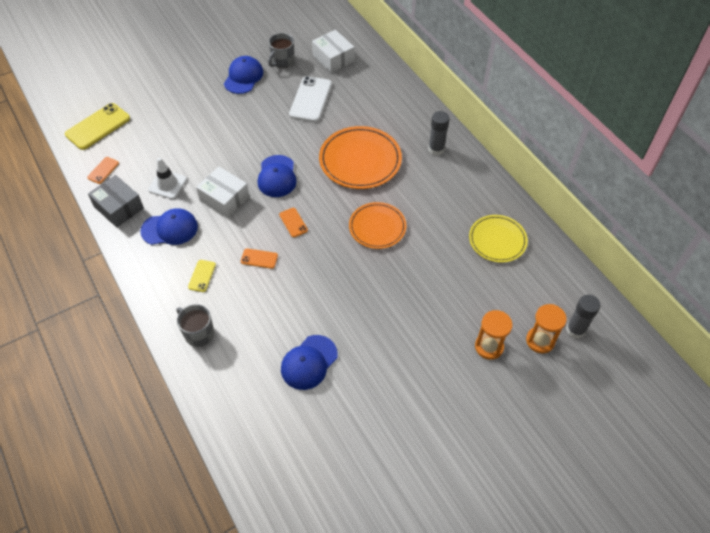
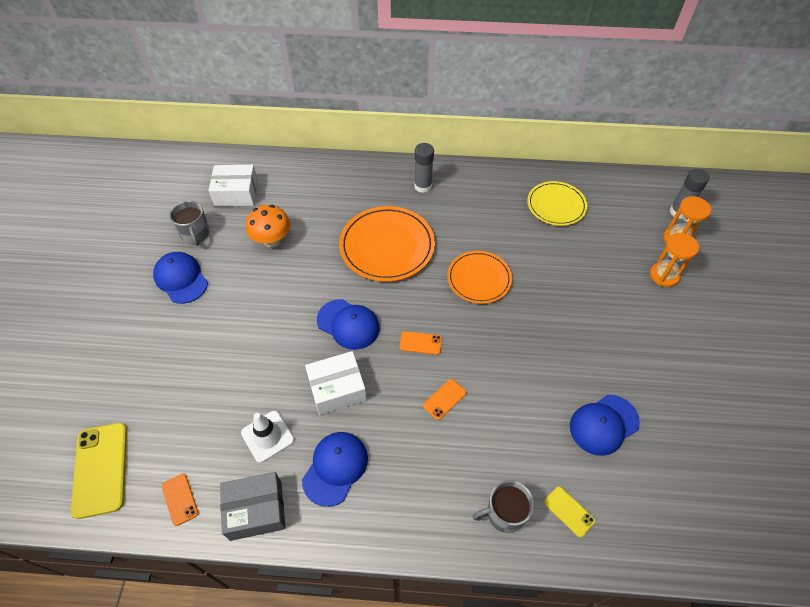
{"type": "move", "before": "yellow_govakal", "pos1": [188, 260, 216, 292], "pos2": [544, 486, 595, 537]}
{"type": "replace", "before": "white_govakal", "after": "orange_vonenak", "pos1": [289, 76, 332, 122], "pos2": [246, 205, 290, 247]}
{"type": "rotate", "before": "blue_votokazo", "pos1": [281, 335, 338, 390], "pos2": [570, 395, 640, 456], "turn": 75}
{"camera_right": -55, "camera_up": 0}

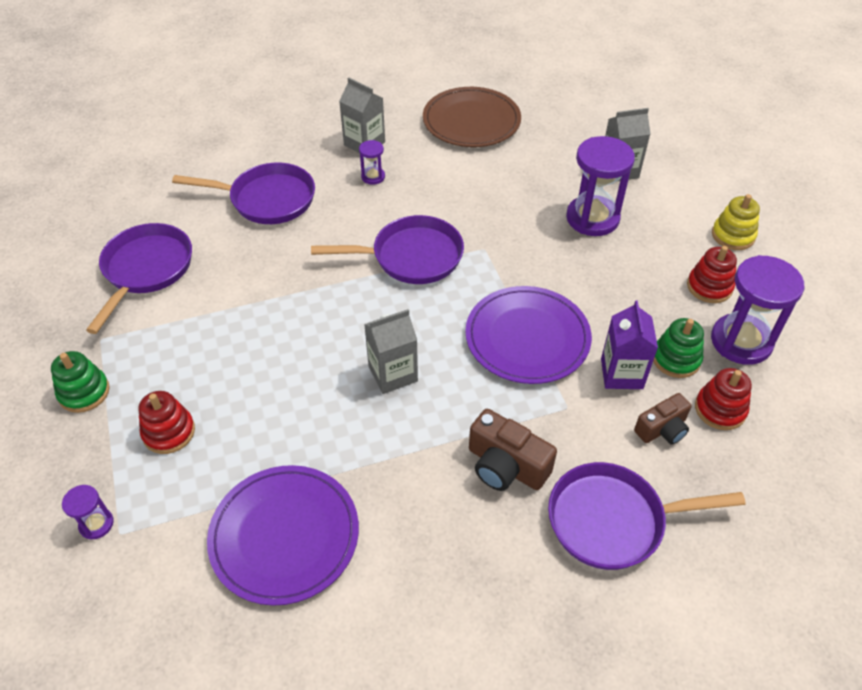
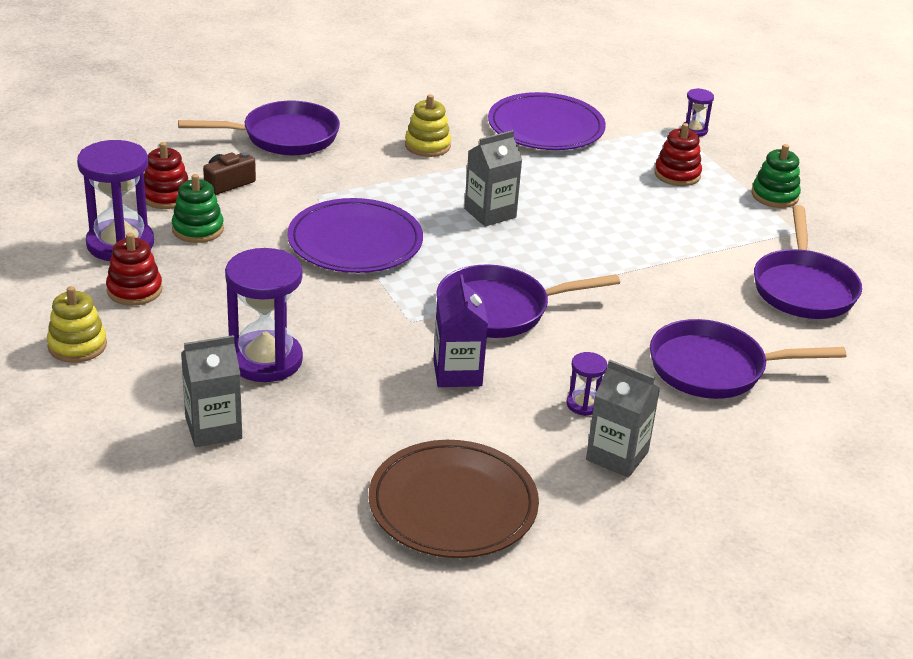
{"type": "delete", "before": "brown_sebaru", "pos1": [469, 409, 557, 491]}
{"type": "insert", "after": "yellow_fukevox", "pos2": [405, 94, 451, 157]}
{"type": "move", "before": "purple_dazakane", "pos1": [601, 301, 658, 389], "pos2": [433, 275, 488, 387]}
{"camera_right": 170, "camera_up": -15}

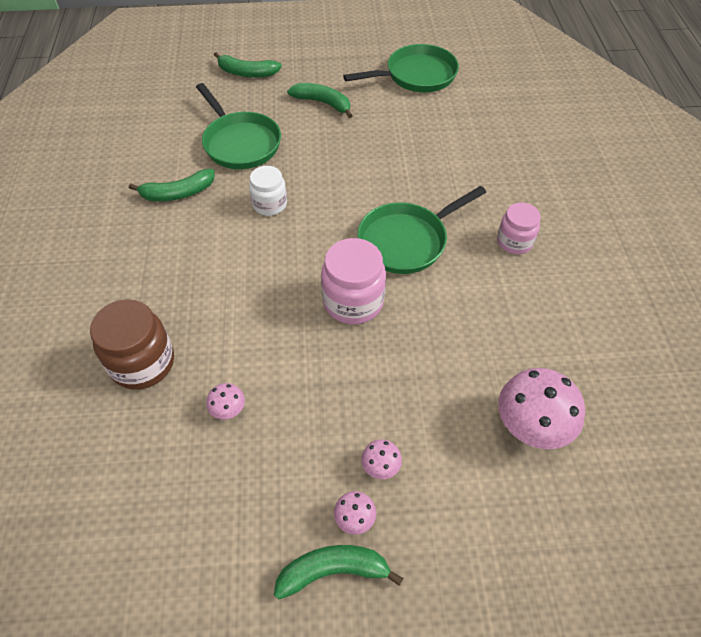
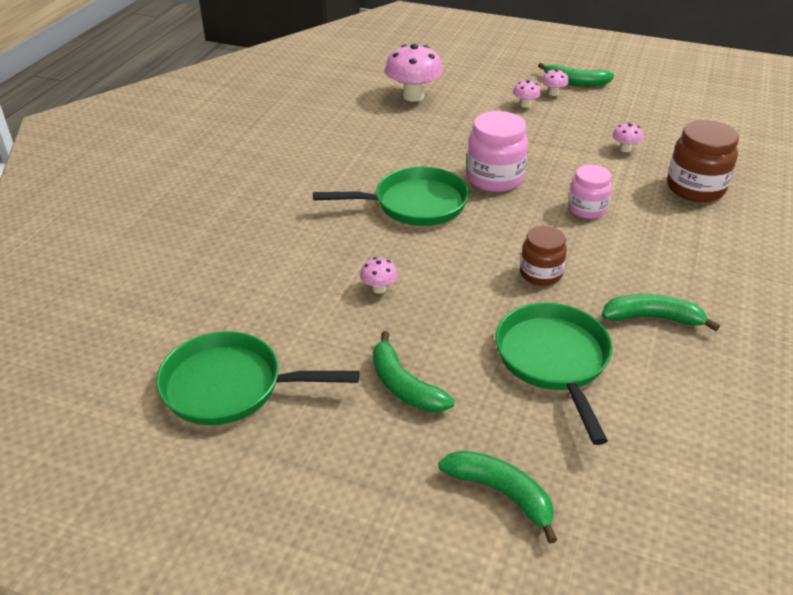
{"type": "insert", "after": "pink_vonenak", "pos2": [360, 257, 398, 294]}
{"type": "move", "before": "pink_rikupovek", "pos1": [497, 203, 541, 254], "pos2": [568, 165, 612, 219]}
{"type": "recolor", "before": "white_rikupovek", "after": "brown_rikupovek", "pos1": [249, 166, 287, 216], "pos2": [520, 226, 567, 286]}
{"camera_right": -155, "camera_up": -15}

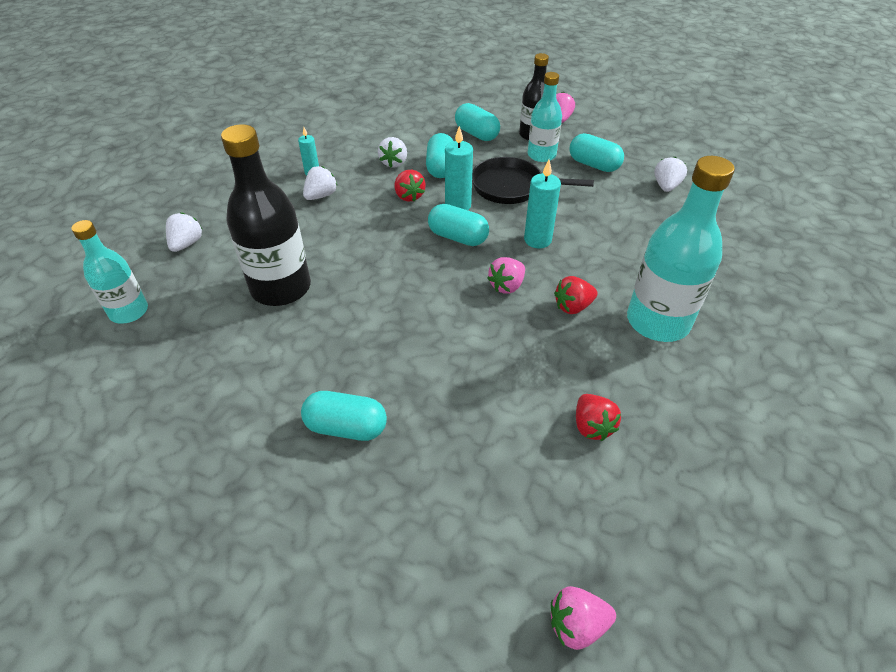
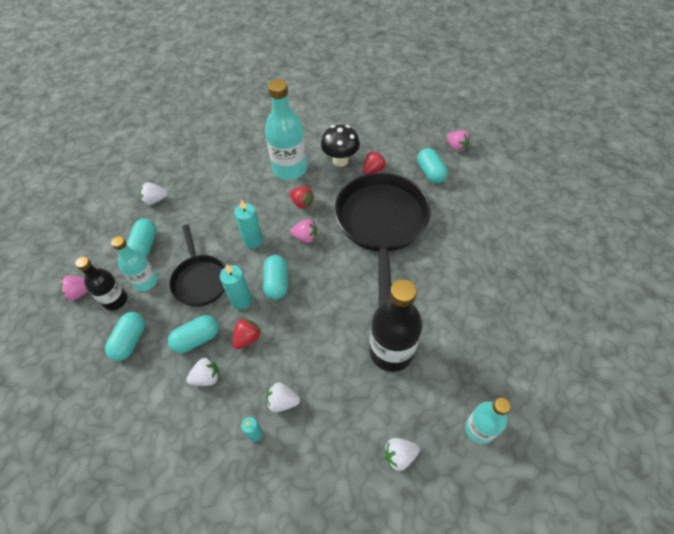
{"type": "insert", "after": "black_vonenak", "pos2": [321, 125, 360, 167]}
{"type": "insert", "after": "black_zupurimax", "pos2": [335, 173, 431, 306]}
{"type": "move", "before": "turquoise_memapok", "pos1": [301, 391, 387, 441], "pos2": [417, 148, 448, 183]}
{"camera_right": -120, "camera_up": 10}

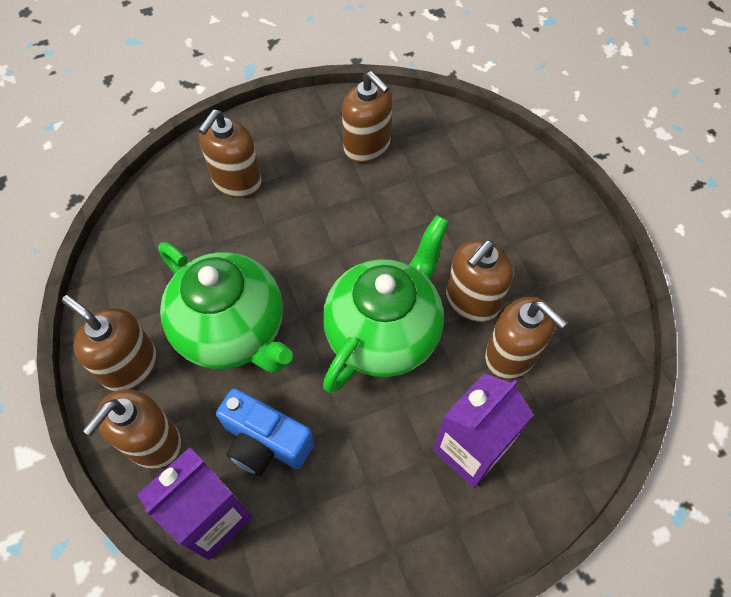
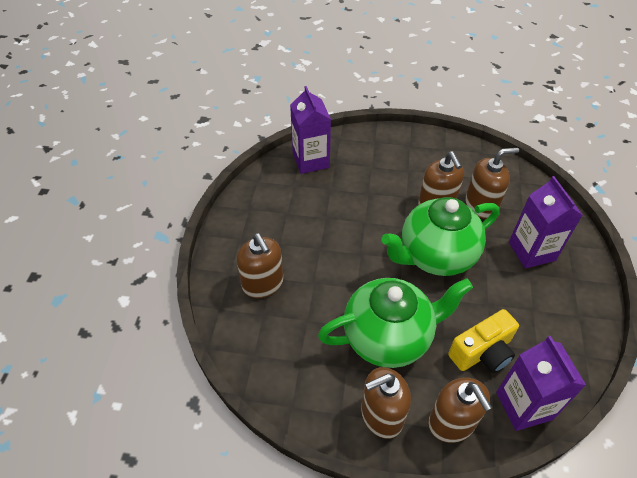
{"type": "delete", "before": "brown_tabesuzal", "pos1": [342, 71, 392, 163]}
{"type": "insert", "after": "purple_dazakane", "pos2": [290, 86, 331, 174]}
{"type": "recolor", "before": "blue_sebaru", "after": "yellow_sebaru", "pos1": [216, 388, 314, 476], "pos2": [448, 309, 519, 373]}
{"type": "rotate", "before": "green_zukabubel", "pos1": [323, 215, 449, 393], "pos2": [381, 197, 500, 276], "turn": -90}
{"camera_right": -60, "camera_up": -10}

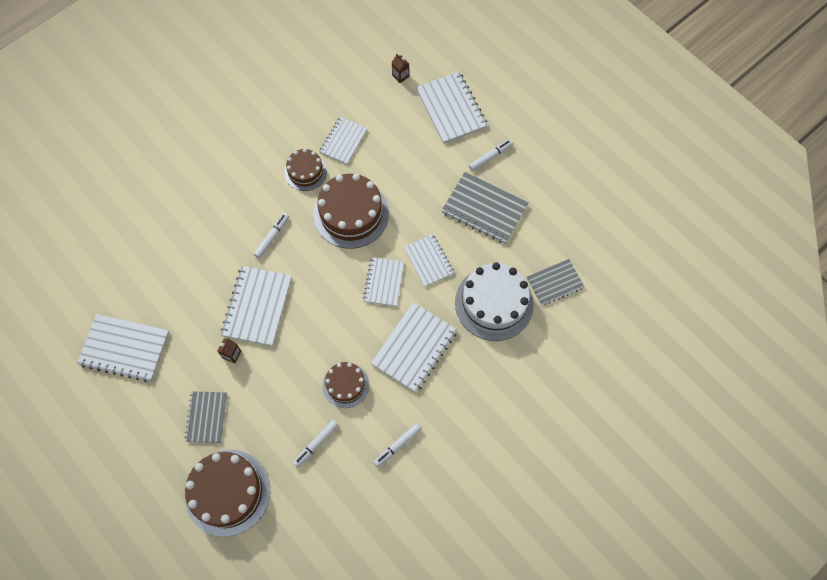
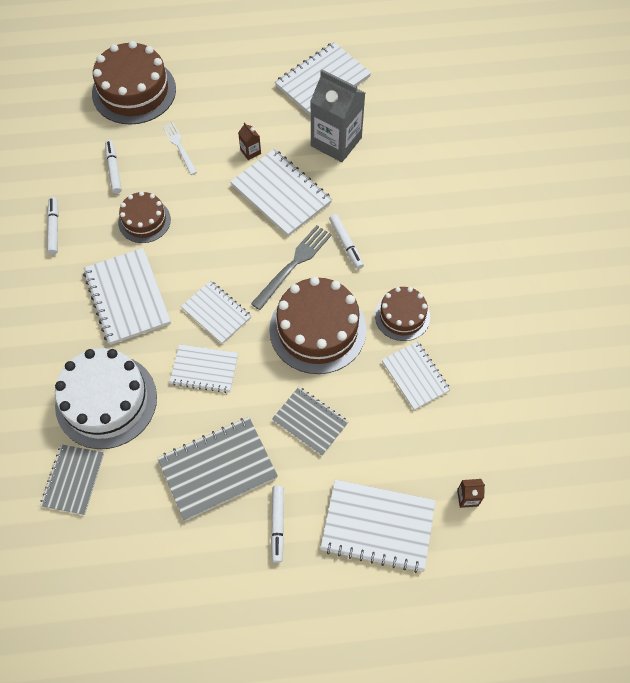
{"type": "insert", "after": "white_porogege", "pos2": [163, 122, 197, 175]}
{"type": "insert", "after": "grey_porogege", "pos2": [251, 225, 332, 310]}
{"type": "insert", "after": "grey_dazakane", "pos2": [310, 69, 365, 162]}
{"type": "move", "before": "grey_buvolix", "pos1": [185, 391, 227, 443], "pos2": [272, 387, 348, 456]}
{"camera_right": 125, "camera_up": -5}

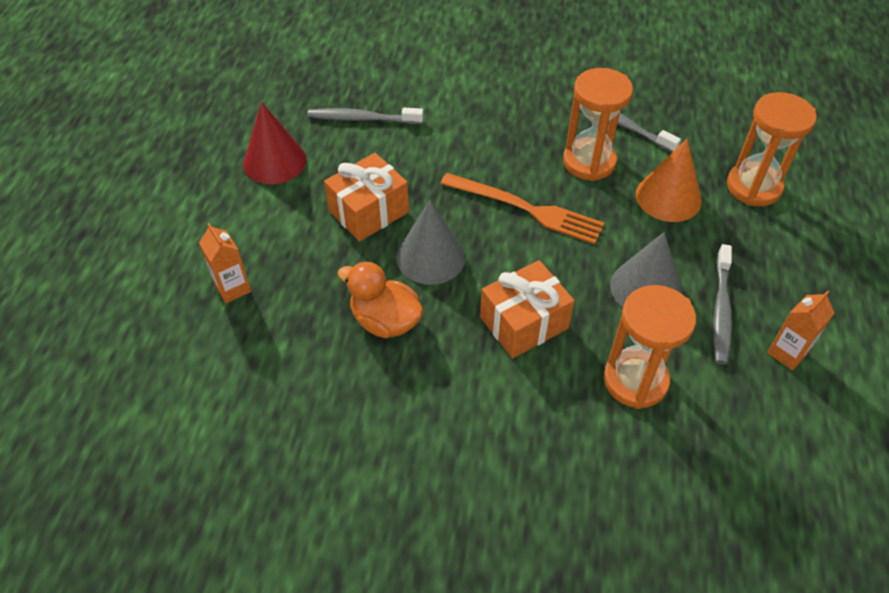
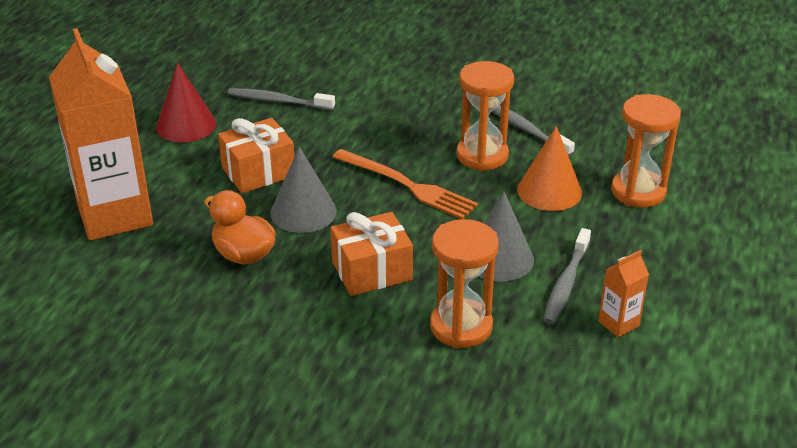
{"type": "resize", "before": "orange_dazakane", "pos1": [199, 223, 251, 303], "pos2": [49, 28, 153, 241], "scale": 2.44}
{"camera_right": 10, "camera_up": -15}

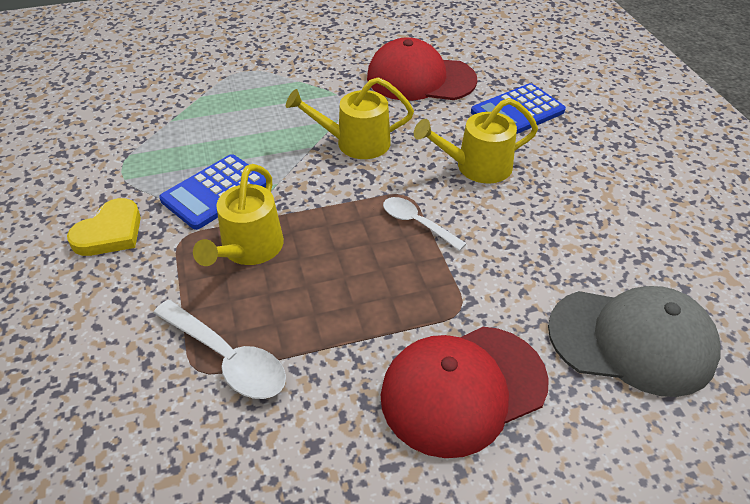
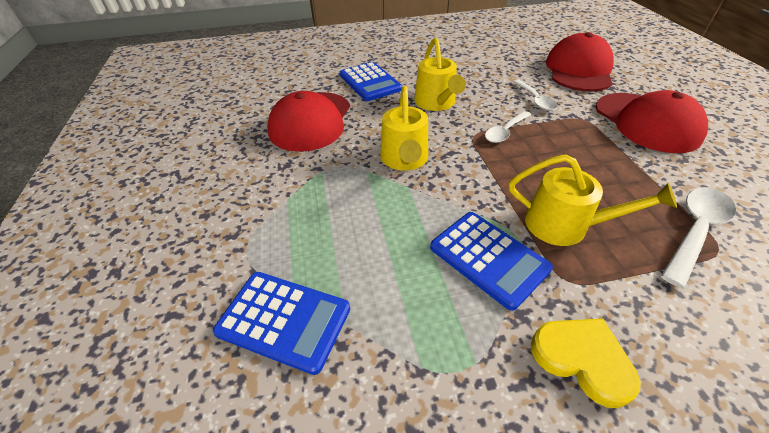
{"type": "insert", "after": "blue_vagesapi", "pos2": [213, 272, 350, 375]}
{"type": "insert", "after": "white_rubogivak", "pos2": [513, 79, 557, 111]}
{"type": "recolor", "before": "grey_votokazo", "after": "red_votokazo", "pos1": [548, 286, 721, 397], "pos2": [546, 32, 614, 92]}
{"camera_right": -85, "camera_up": 0}

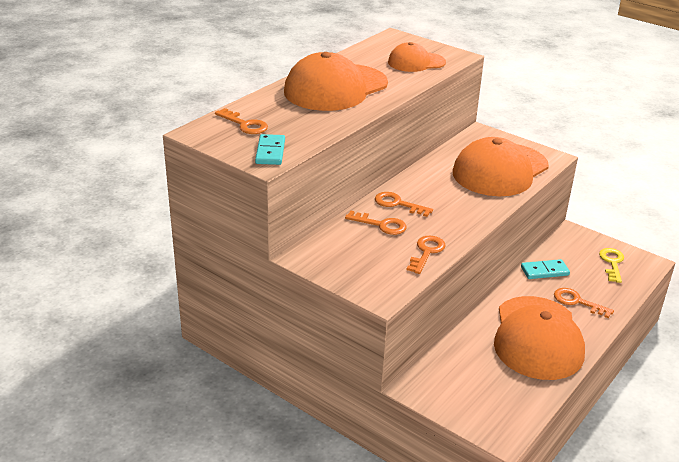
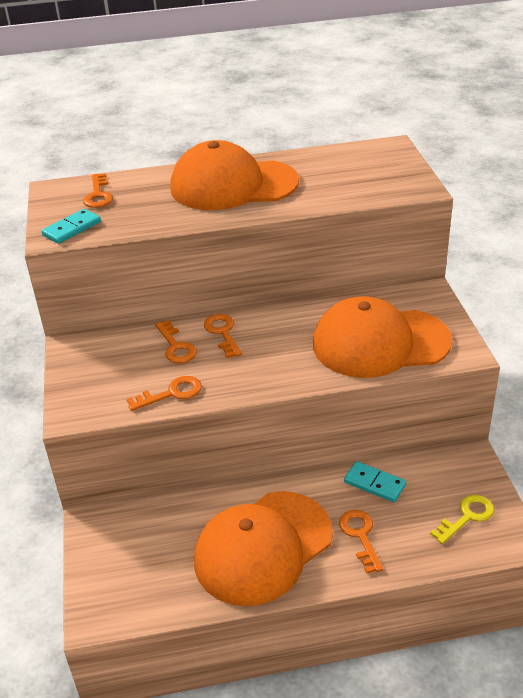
{"type": "delete", "before": "orange_votokazo", "pos1": [388, 42, 446, 72]}
{"camera_right": 45, "camera_up": 5}

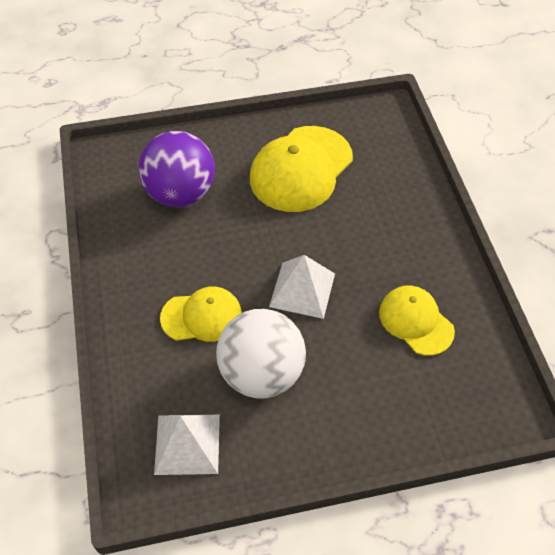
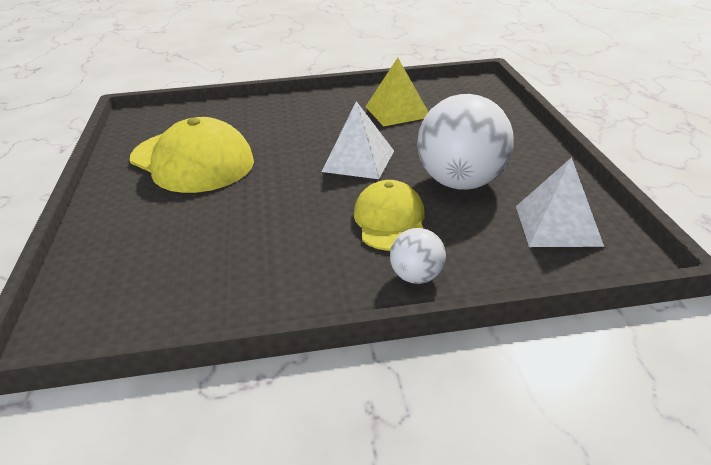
{"type": "delete", "before": "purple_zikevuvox", "pos1": [139, 131, 215, 207]}
{"type": "insert", "after": "white_zikevuvox", "pos2": [390, 228, 446, 284]}
{"type": "replace", "before": "yellow_votokazo", "after": "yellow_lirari", "pos1": [379, 286, 455, 356], "pos2": [365, 58, 428, 127]}
{"camera_right": -85, "camera_up": -20}

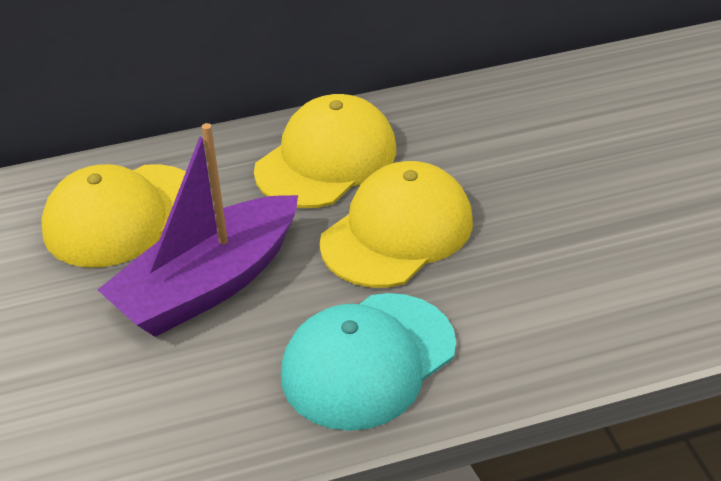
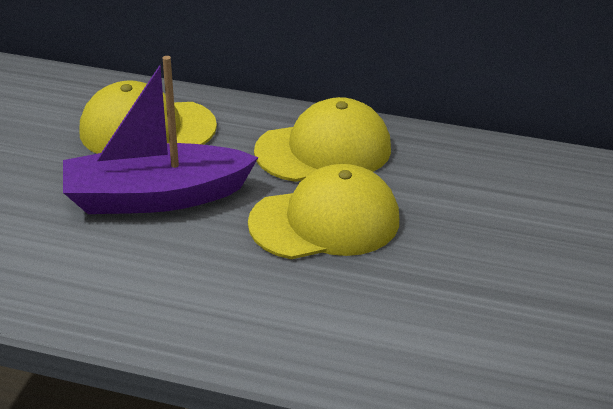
{"type": "delete", "before": "turquoise_votokazo", "pos1": [281, 293, 456, 431]}
{"camera_right": 30, "camera_up": -5}

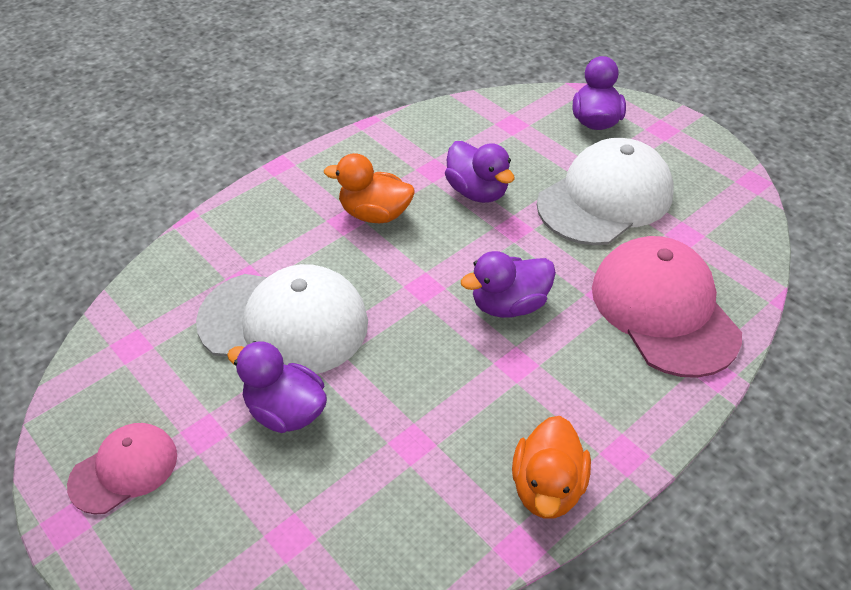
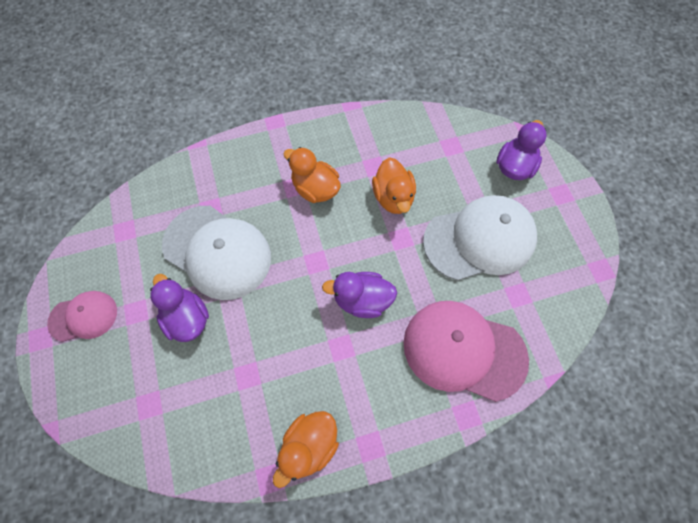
{"type": "recolor", "before": "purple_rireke", "after": "orange_rireke", "pos1": [445, 141, 514, 203], "pos2": [372, 157, 416, 214]}
{"type": "rotate", "before": "pink_votokazo", "pos1": [592, 236, 742, 378], "pos2": [403, 301, 529, 402], "turn": -75}
{"camera_right": 25, "camera_up": 20}

